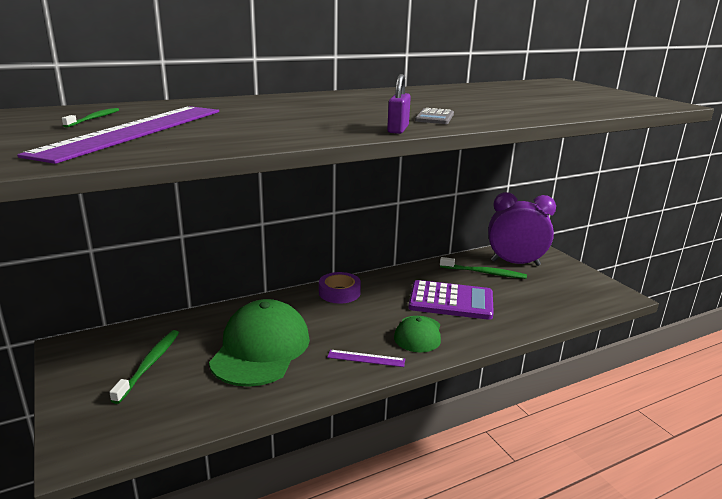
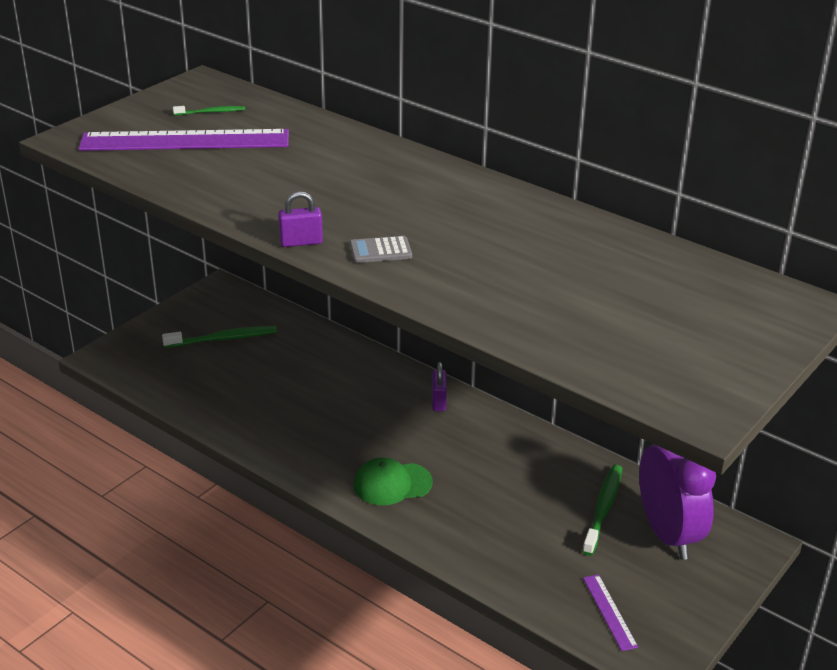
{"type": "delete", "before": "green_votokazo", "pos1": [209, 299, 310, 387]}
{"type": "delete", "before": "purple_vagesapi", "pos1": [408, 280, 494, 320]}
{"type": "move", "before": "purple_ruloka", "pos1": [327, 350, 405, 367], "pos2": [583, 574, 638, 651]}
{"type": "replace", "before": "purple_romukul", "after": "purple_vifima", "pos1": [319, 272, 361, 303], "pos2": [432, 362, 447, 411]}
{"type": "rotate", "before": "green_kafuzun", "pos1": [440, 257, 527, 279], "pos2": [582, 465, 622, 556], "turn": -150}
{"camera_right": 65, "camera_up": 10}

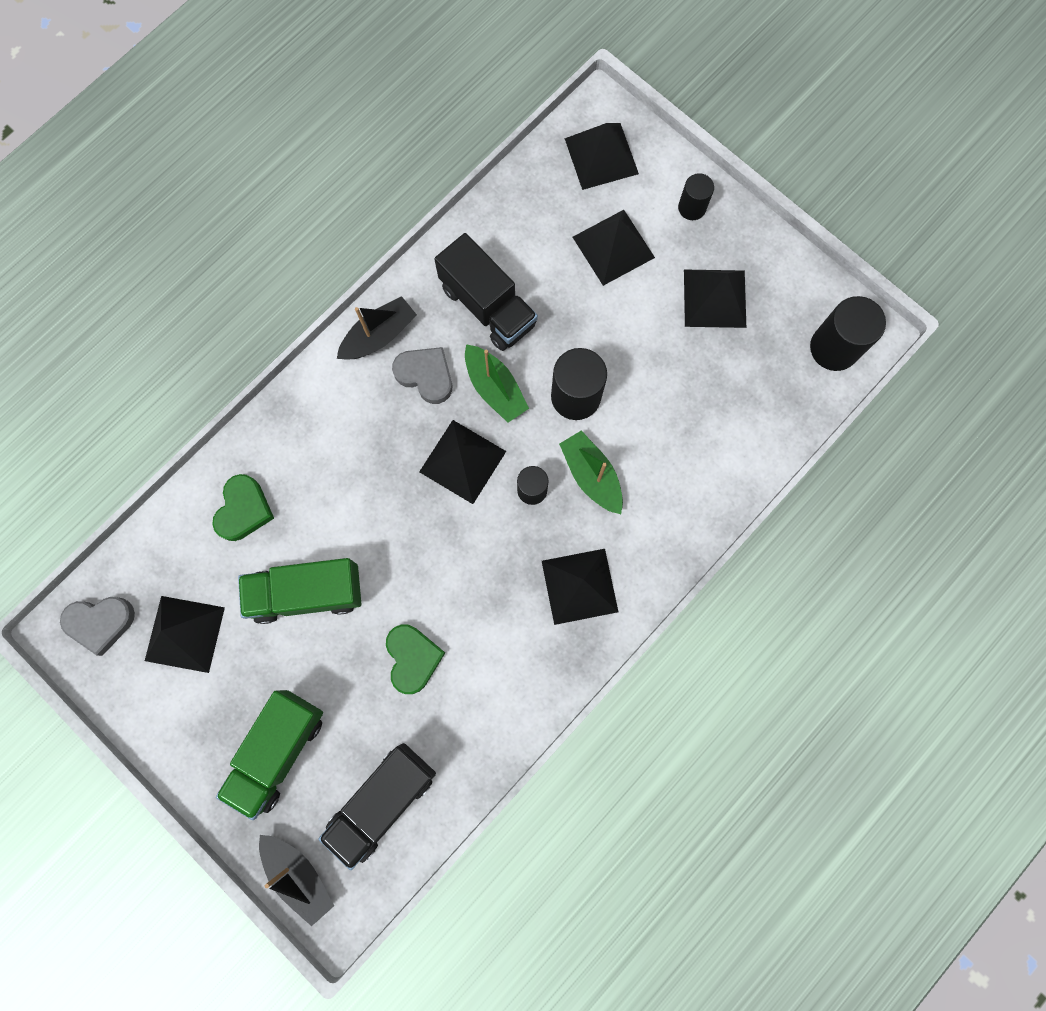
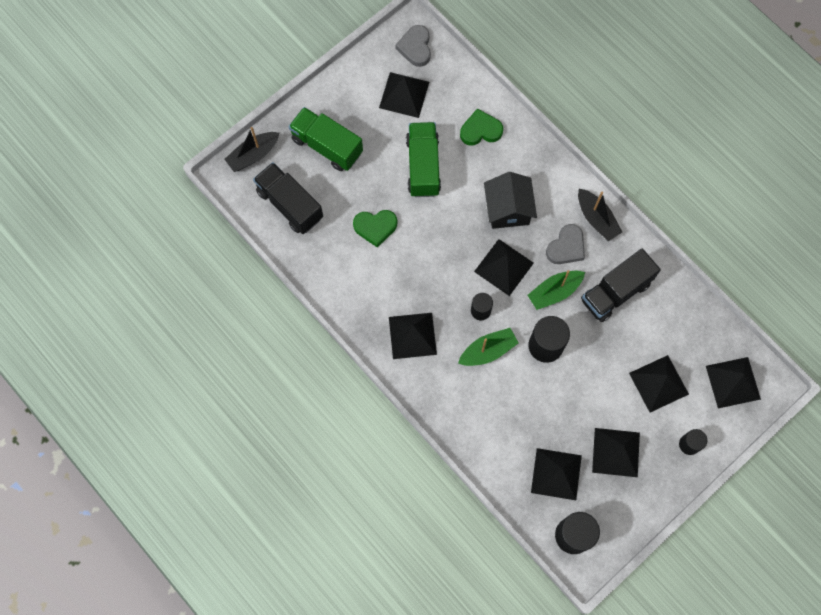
{"type": "insert", "after": "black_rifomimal", "pos2": [484, 172, 537, 229]}
{"type": "insert", "after": "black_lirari", "pos2": [531, 448, 582, 500]}
{"type": "rotate", "before": "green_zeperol", "pos1": [212, 474, 274, 541], "pos2": [460, 109, 503, 146], "turn": 150}
{"camera_right": 95, "camera_up": -5}

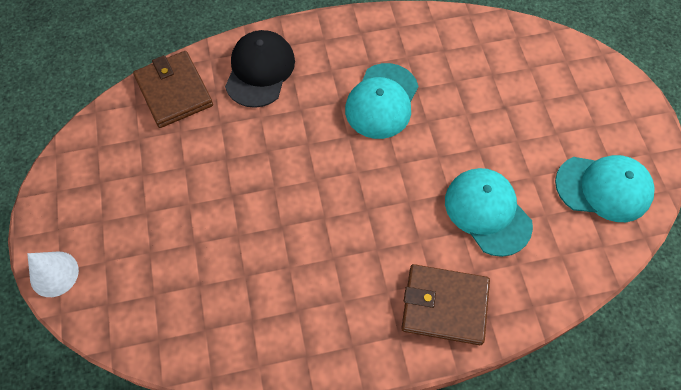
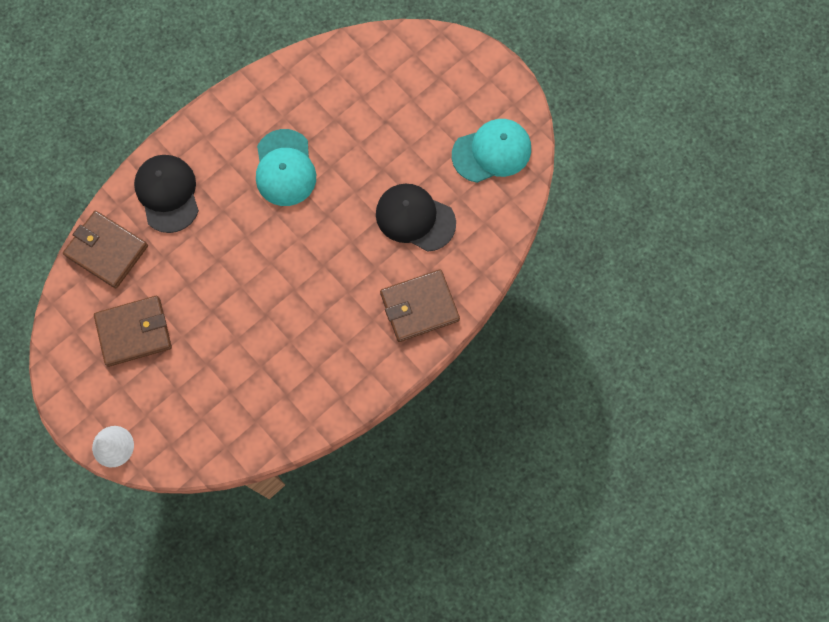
{"type": "insert", "after": "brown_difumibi", "pos2": [94, 296, 172, 367]}
{"type": "recolor", "before": "turquoise_votokazo", "after": "black_votokazo", "pos1": [445, 168, 533, 257], "pos2": [376, 184, 456, 252]}
{"camera_right": -30, "camera_up": 10}

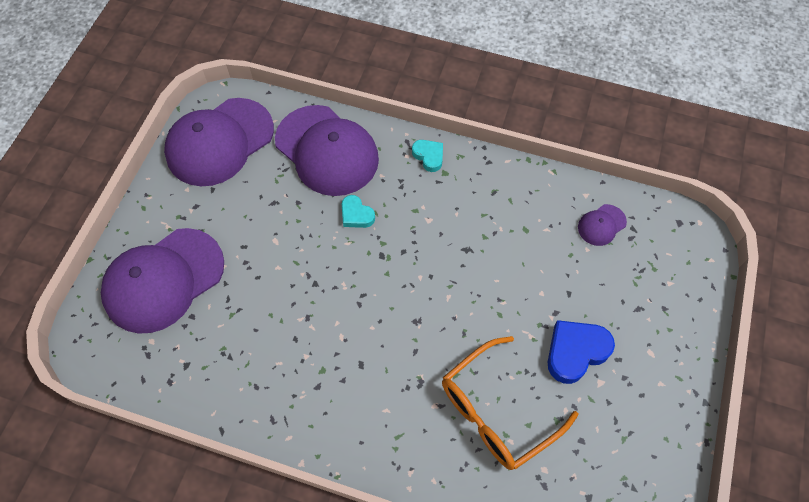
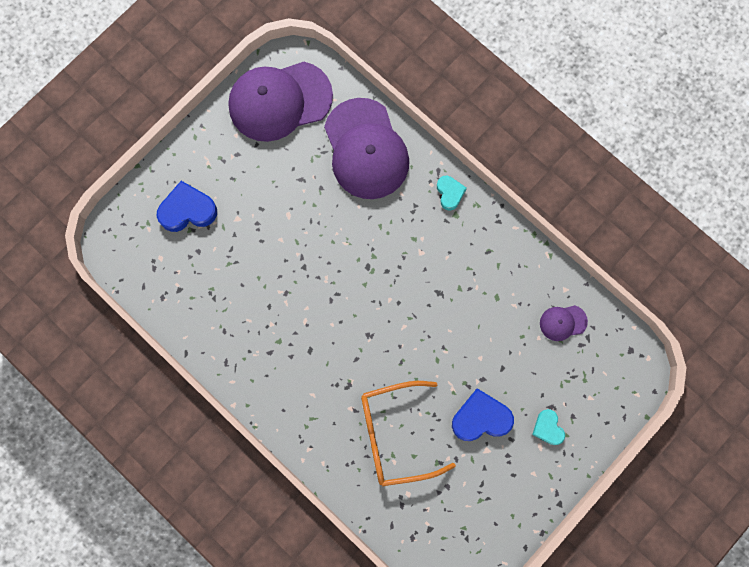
{"type": "move", "before": "turquoise_zeperol", "pos1": [342, 195, 375, 228], "pos2": [532, 409, 565, 445]}
{"type": "replace", "before": "purple_votokazo", "after": "blue_zeperol", "pos1": [101, 228, 224, 334], "pos2": [157, 181, 217, 232]}
{"camera_right": 25, "camera_up": 15}

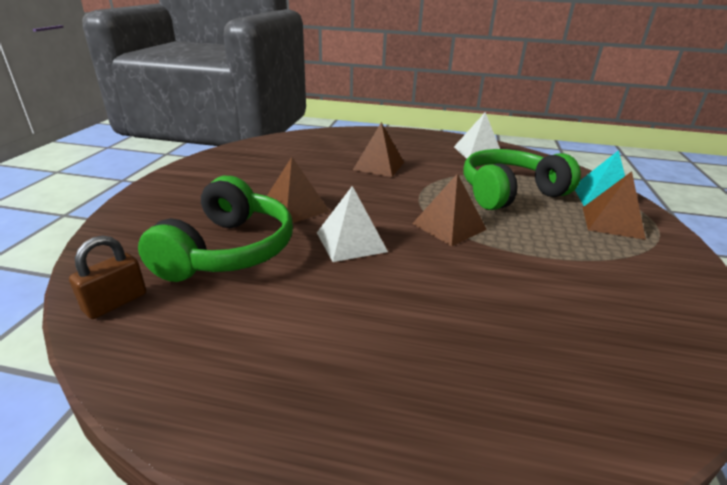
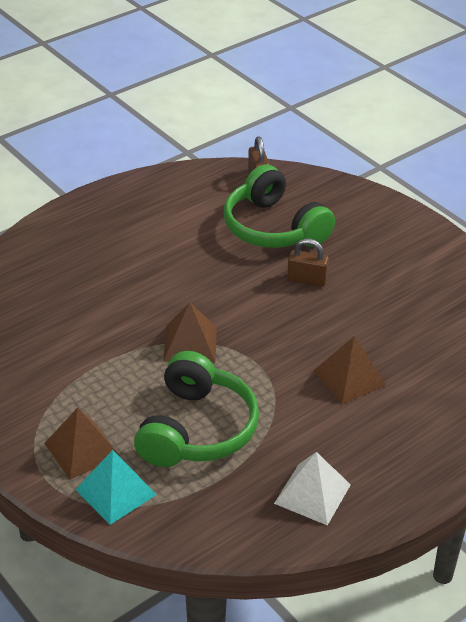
{"type": "delete", "before": "white_lirari", "pos1": [317, 186, 388, 262]}
{"type": "replace", "before": "brown_lirari", "after": "brown_vifima", "pos1": [267, 157, 329, 223], "pos2": [287, 239, 329, 287]}
{"camera_right": 130, "camera_up": 10}

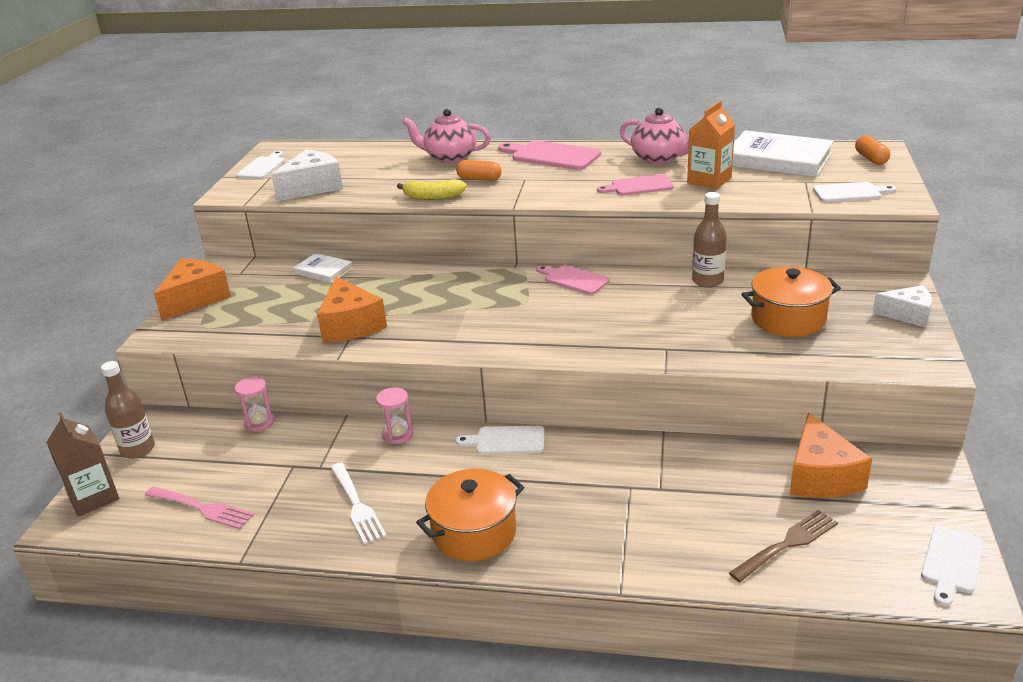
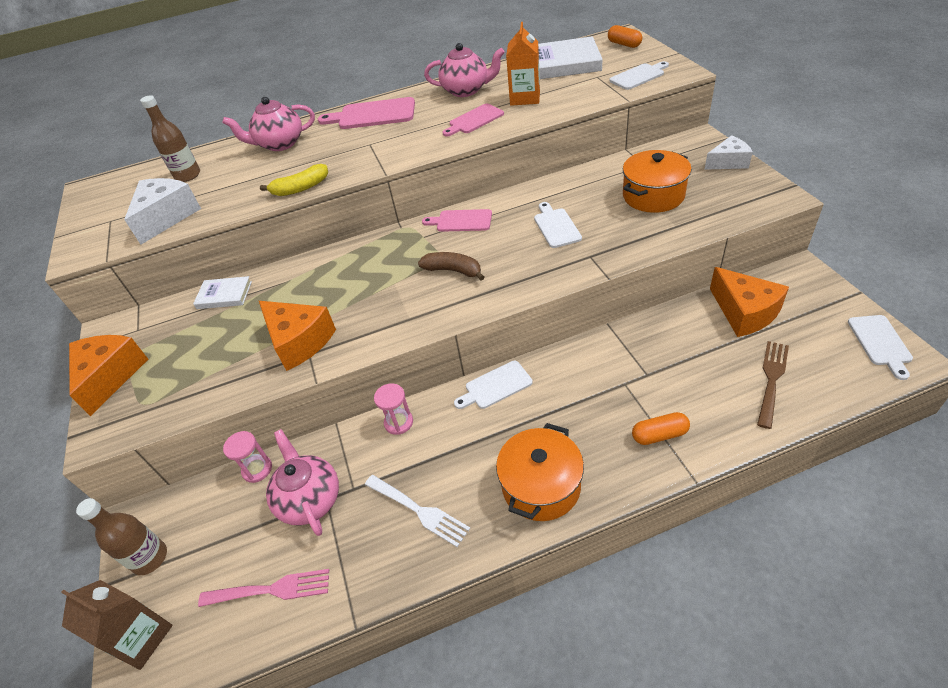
{"type": "insert", "after": "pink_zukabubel", "pos2": [266, 429, 339, 536]}
{"type": "insert", "after": "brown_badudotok", "pos2": [418, 252, 484, 281]}
{"type": "move", "before": "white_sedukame", "pos1": [236, 151, 285, 179], "pos2": [534, 202, 582, 248]}
{"type": "move", "before": "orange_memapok", "pos1": [456, 160, 502, 181], "pos2": [632, 412, 690, 445]}
{"type": "move", "before": "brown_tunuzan", "pos1": [692, 192, 727, 288], "pos2": [140, 95, 200, 182]}
{"camera_right": -25, "camera_up": 15}

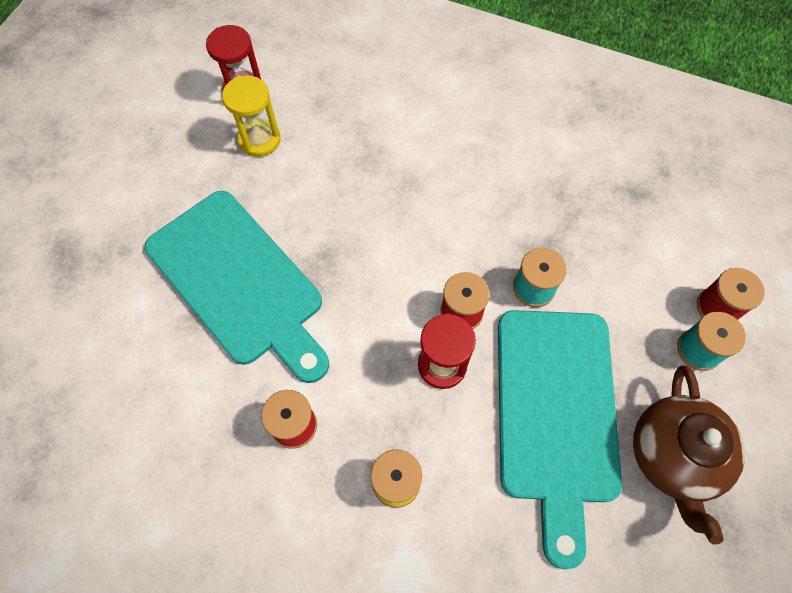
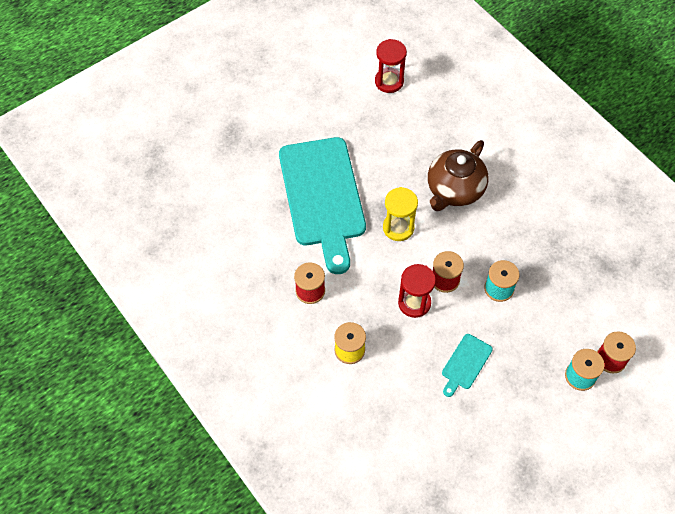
{"type": "move", "before": "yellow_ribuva", "pos1": [222, 75, 281, 157], "pos2": [383, 187, 418, 241]}
{"type": "move", "before": "brown_zukabubel", "pos1": [633, 366, 745, 545], "pos2": [428, 140, 489, 211]}
{"type": "resize", "before": "turquoise_sedukame", "pos1": [498, 310, 622, 569], "pos2": [442, 334, 493, 397], "scale": 0.42}
{"camera_right": 30, "camera_up": -5}

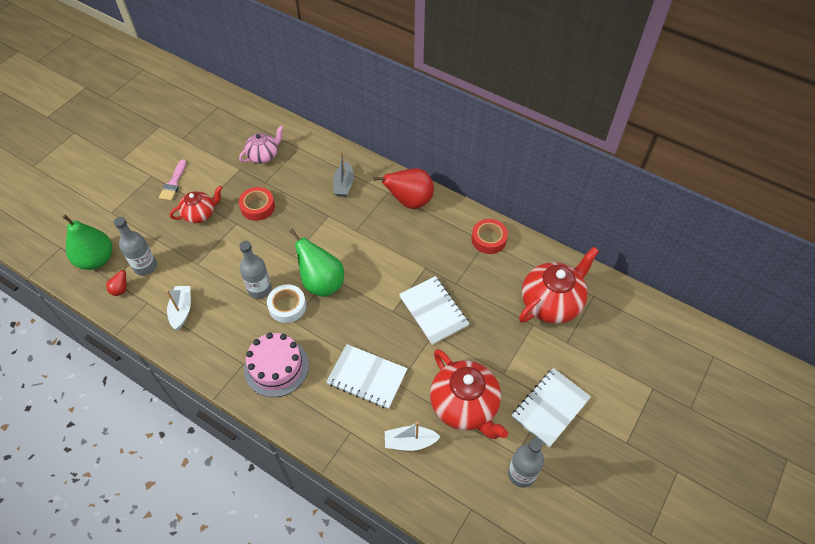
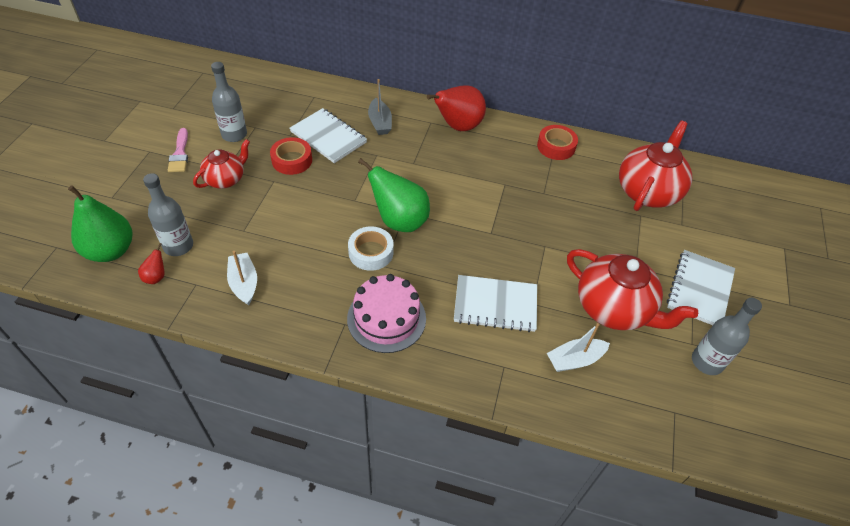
{"type": "delete", "before": "pink_zukabubel", "pos1": [239, 125, 284, 163]}
{"type": "move", "before": "grey_tunuzan", "pos1": [239, 241, 272, 299], "pos2": [211, 62, 247, 142]}
{"type": "move", "before": "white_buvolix", "pos1": [399, 276, 470, 345], "pos2": [289, 108, 367, 163]}
{"camera_right": -20, "camera_up": -5}

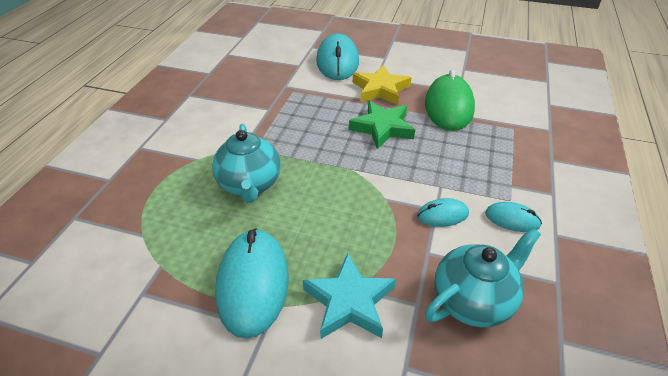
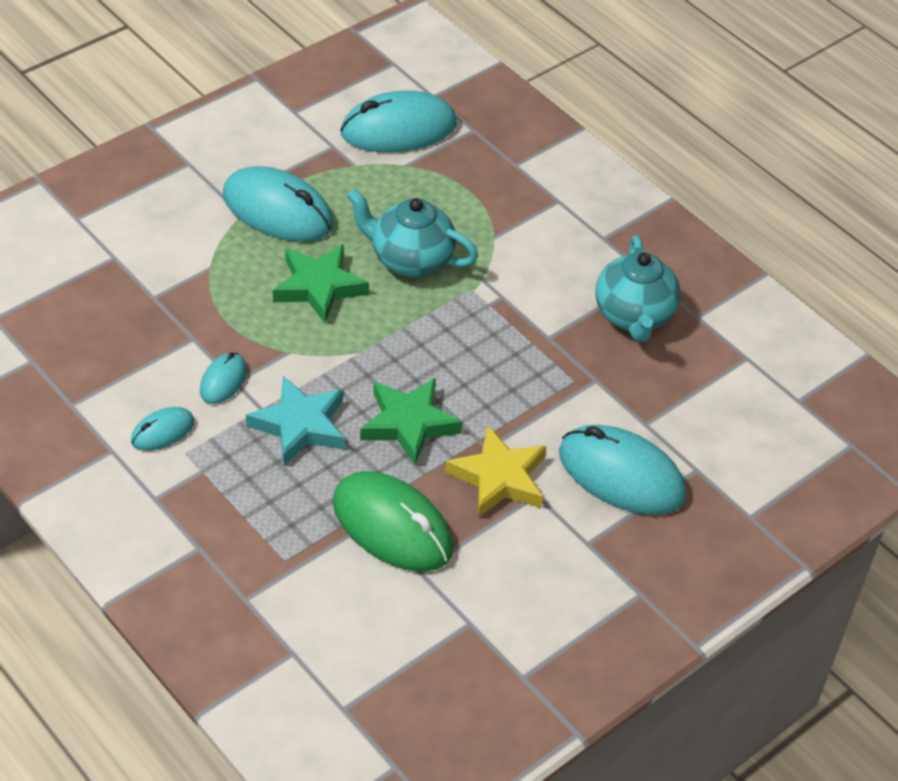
{"type": "insert", "after": "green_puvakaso", "pos2": [273, 244, 369, 323]}
{"type": "insert", "after": "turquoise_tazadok", "pos2": [340, 90, 457, 152]}
{"type": "move", "before": "turquoise_puvakaso", "pos1": [303, 253, 396, 339], "pos2": [246, 376, 345, 466]}
{"type": "move", "before": "turquoise_zukabubel", "pos1": [425, 228, 541, 327], "pos2": [595, 235, 681, 342]}
{"camera_right": 120, "camera_up": 5}

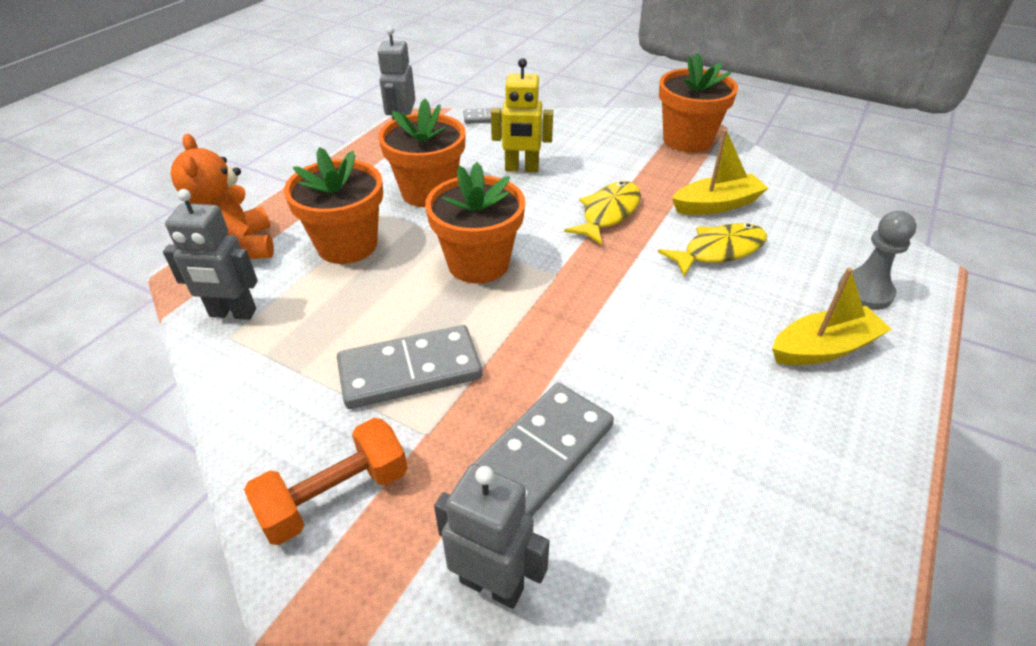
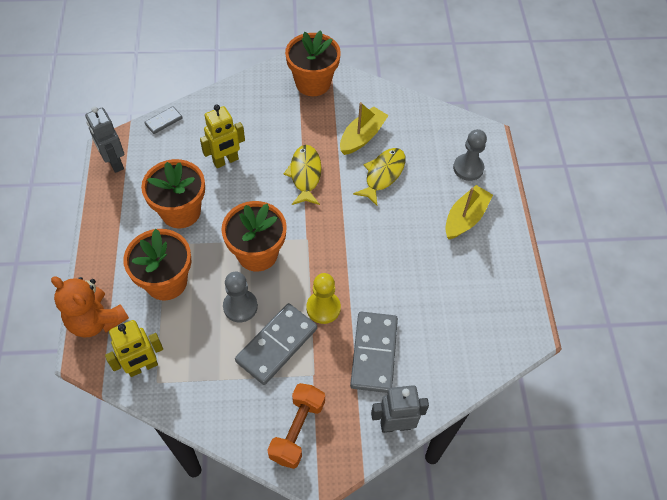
{"type": "insert", "after": "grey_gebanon", "pos2": [223, 272, 258, 322]}
{"type": "insert", "after": "yellow_gebanon", "pos2": [306, 273, 341, 324]}
{"type": "recolor", "before": "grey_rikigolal", "after": "yellow_rikigolal", "pos1": [163, 189, 258, 320], "pos2": [105, 320, 163, 377]}
{"camera_right": -35, "camera_up": 15}

